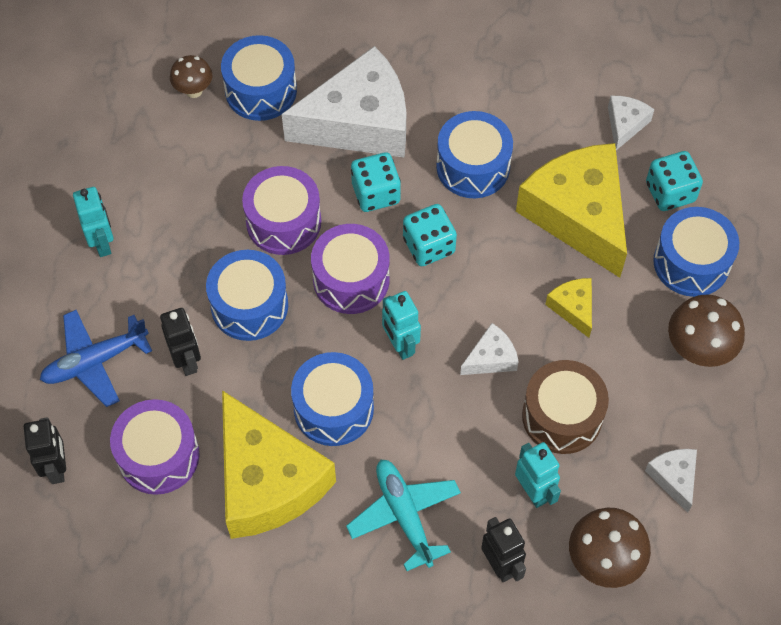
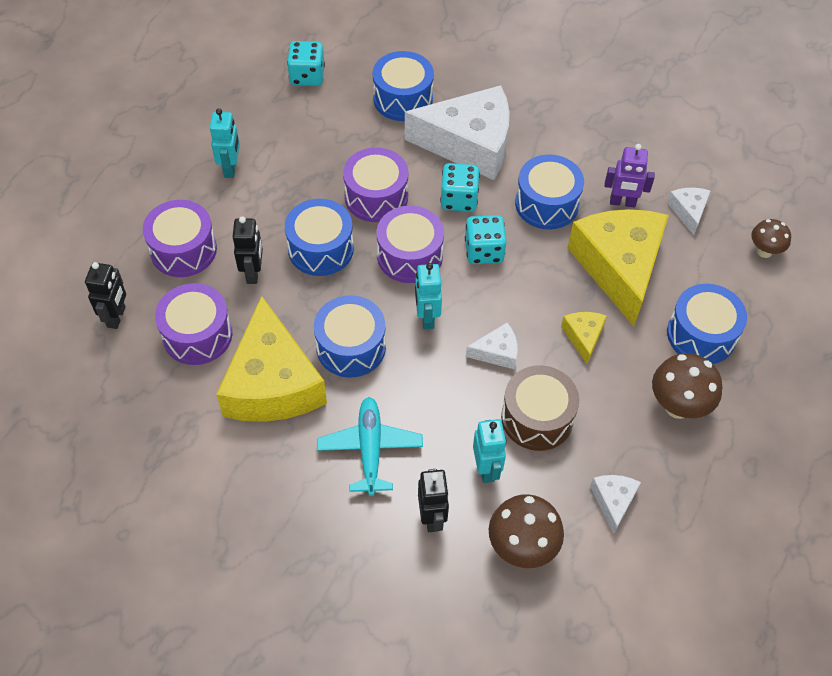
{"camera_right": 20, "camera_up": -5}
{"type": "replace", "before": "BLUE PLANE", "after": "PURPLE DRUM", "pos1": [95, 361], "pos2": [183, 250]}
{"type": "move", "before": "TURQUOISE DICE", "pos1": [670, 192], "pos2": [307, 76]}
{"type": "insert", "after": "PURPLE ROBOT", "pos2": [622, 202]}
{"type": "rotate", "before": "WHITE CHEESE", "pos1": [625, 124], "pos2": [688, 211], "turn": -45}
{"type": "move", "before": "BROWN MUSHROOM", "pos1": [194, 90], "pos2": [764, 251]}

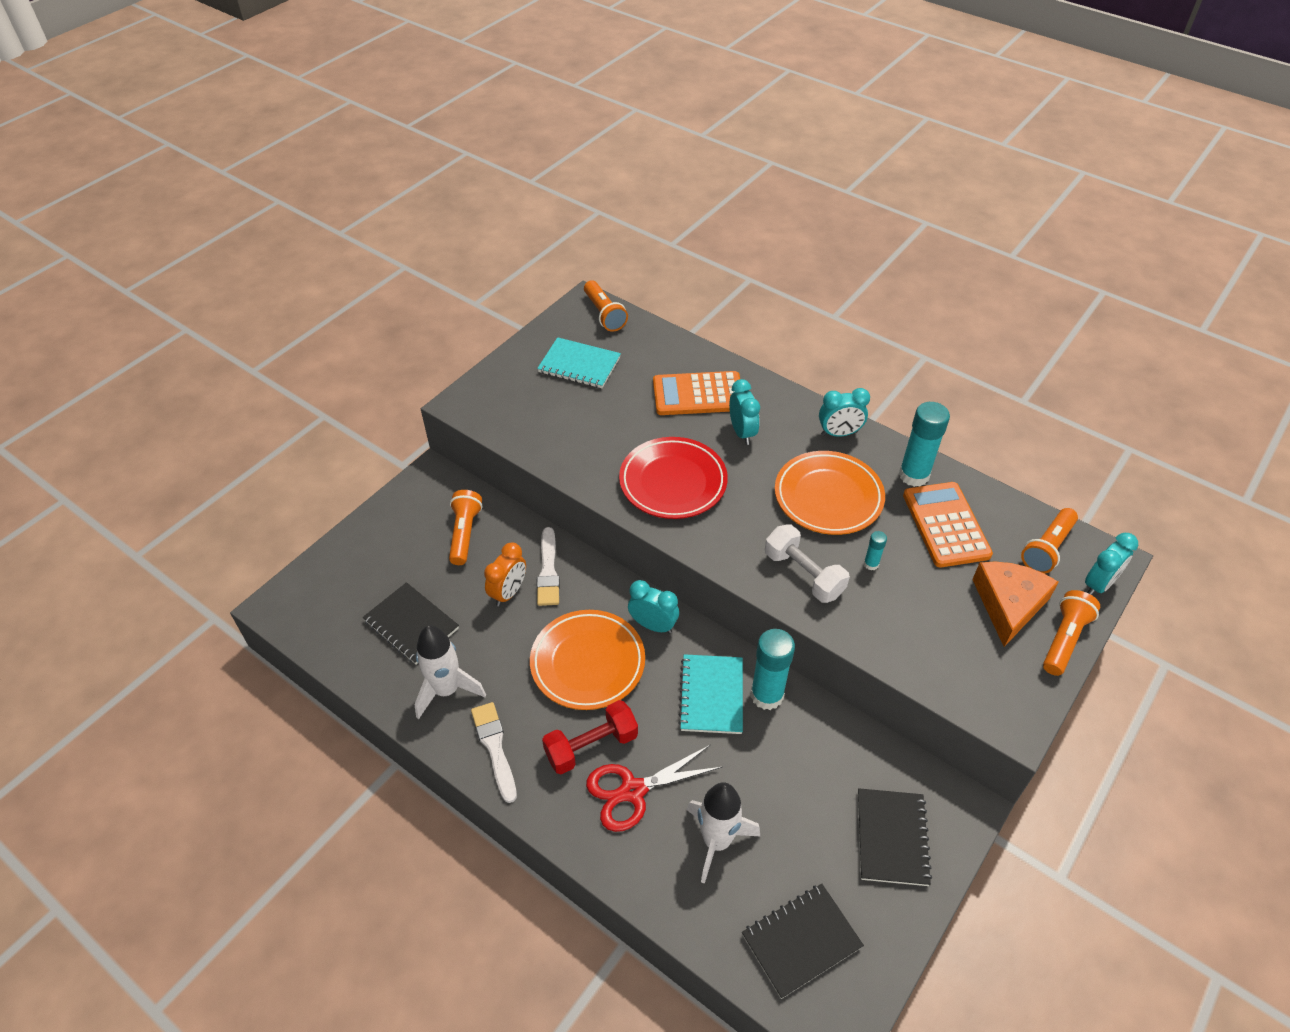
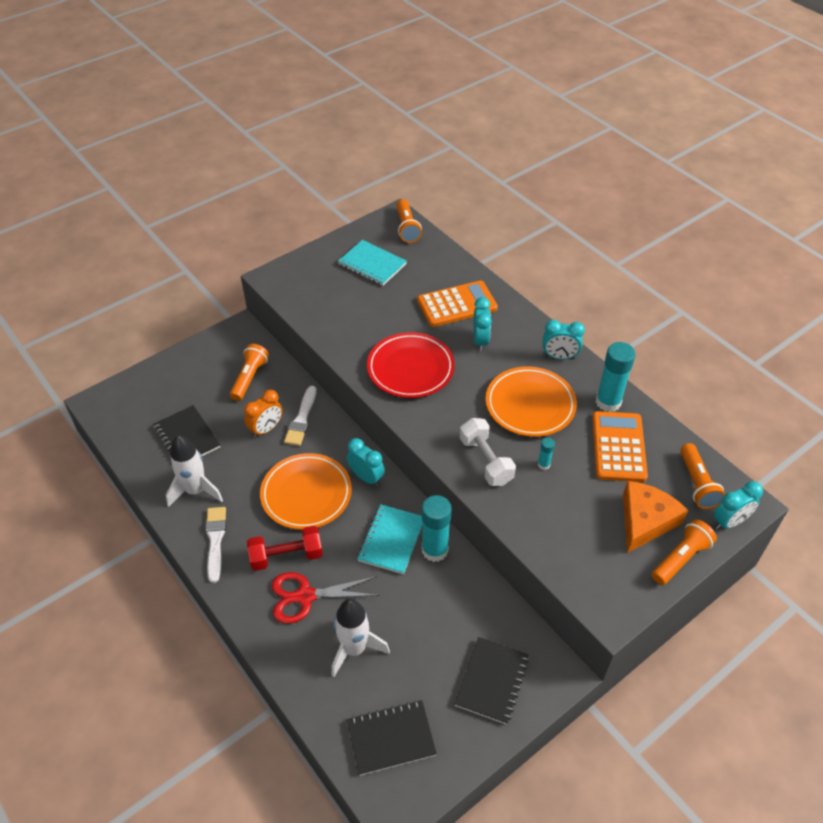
{"camera_right": 15, "camera_up": 0}
{"type": "rotate", "before": "ORANGE CALCULATOR", "pos1": [698, 394], "pos2": [457, 304], "turn": 150}
{"type": "rotate", "before": "ORANGE FLASHLIGHT", "pos1": [1047, 549], "pos2": [697, 484], "turn": -60}

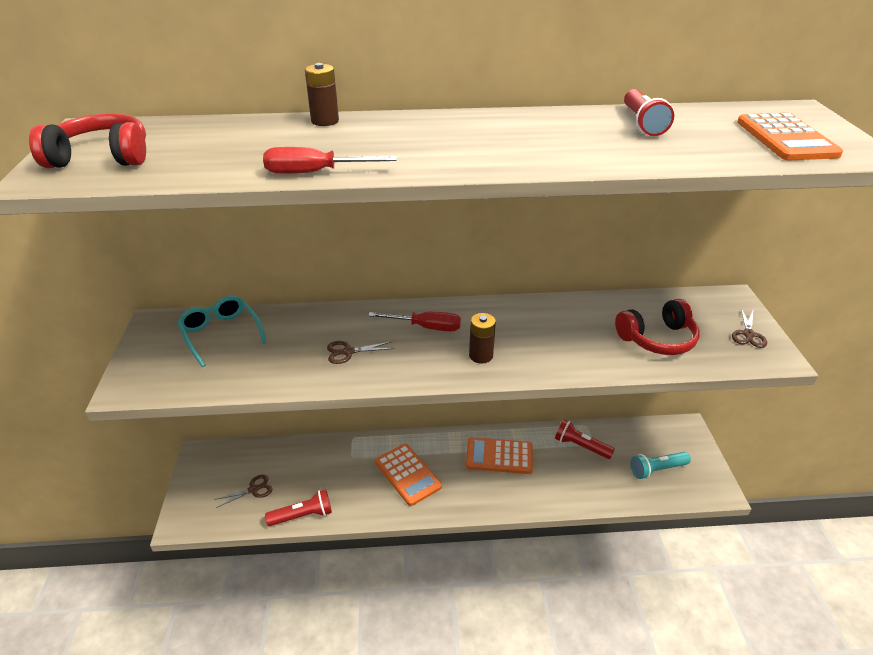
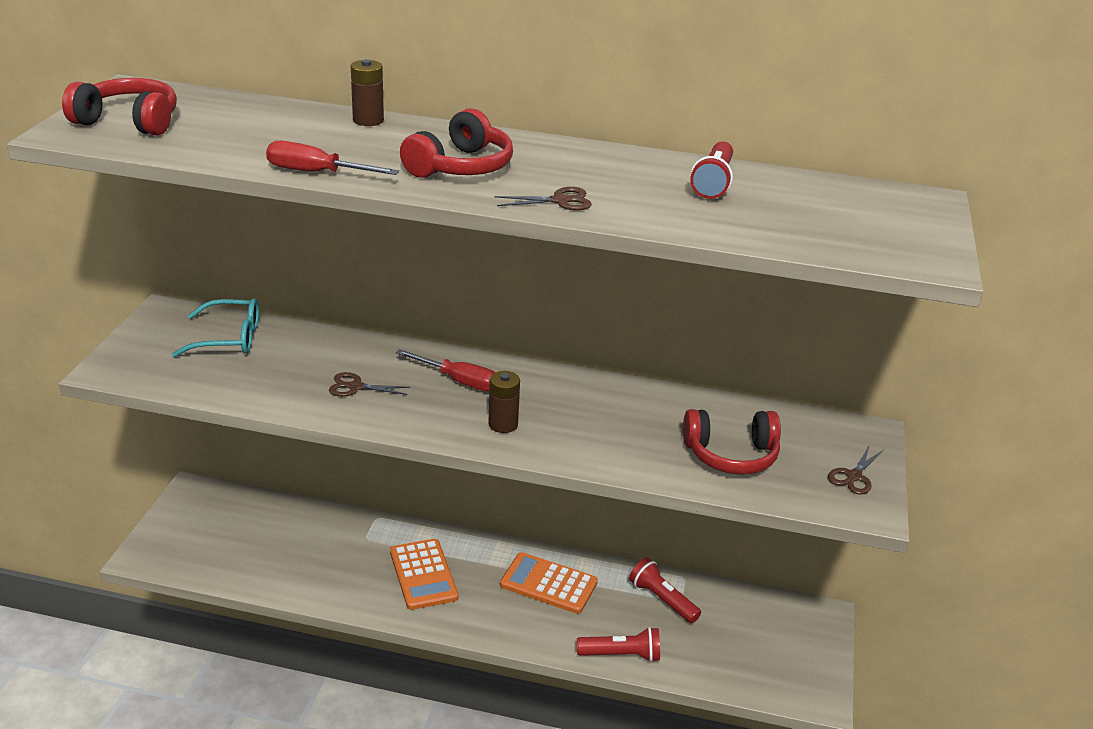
{"camera_right": 15, "camera_up": -5}
{"type": "rotate", "before": "TURQUOISE GLASSES", "pos1": [221, 334], "pos2": [228, 338], "turn": 105}
{"type": "insert", "after": "RED HEADPHONES", "pos2": [460, 167]}
{"type": "move", "before": "BROWN SCISSORS", "pos1": [253, 489], "pos2": [559, 201]}
{"type": "move", "before": "RED FLASHLIGHT", "pos1": [302, 515], "pos2": [621, 655]}
{"type": "delete", "before": "TURQUOISE FLASHLIGHT", "pos1": [657, 469]}
{"type": "delete", "before": "ORANGE CALCULATOR", "pos1": [785, 138]}

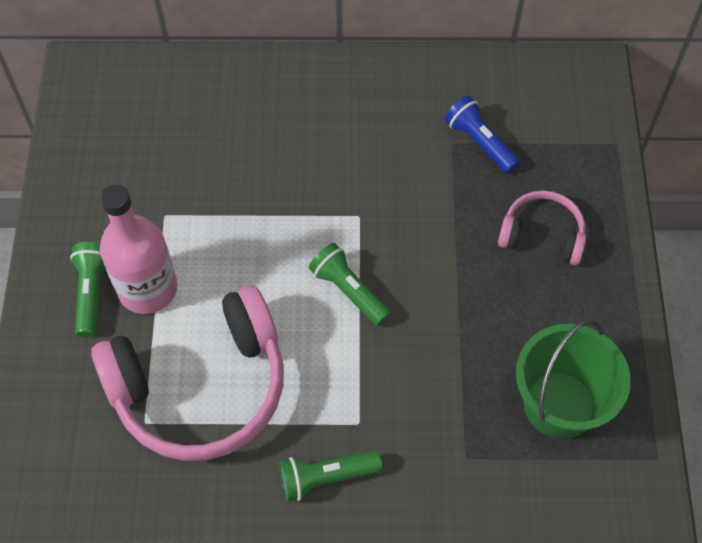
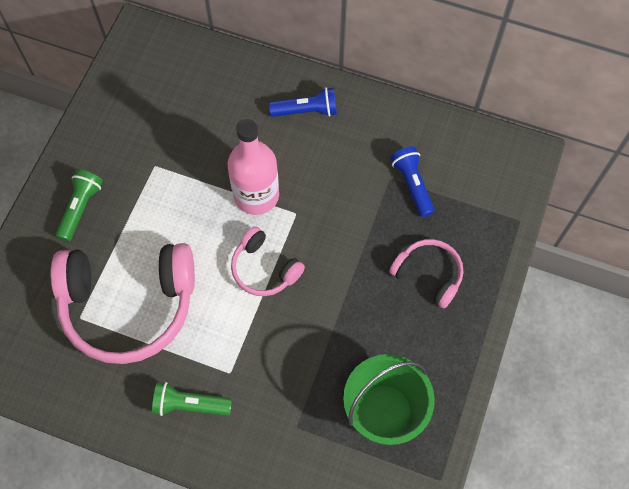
{"camera_right": 20, "camera_up": 5}
{"type": "move", "before": "PINK BOTTLE", "pos1": [147, 288], "pos2": [256, 195]}
{"type": "replace", "before": "GREEN FLASHLIGHT", "after": "PINK HEADPHONES", "pos1": [349, 291], "pos2": [264, 269]}
{"type": "insert", "after": "BLUE FLASHLIGHT", "pos2": [306, 111]}

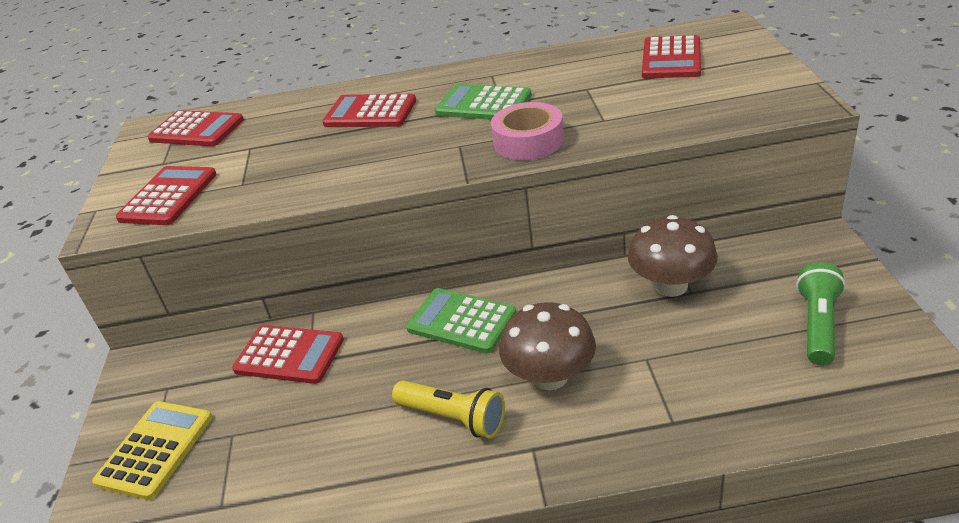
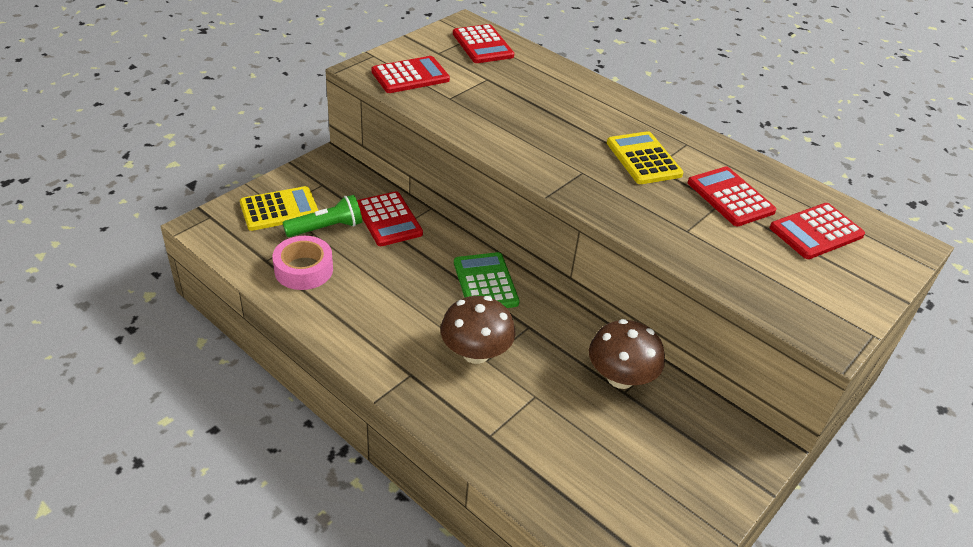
{"camera_right": 40, "camera_up": 5}
{"type": "move", "before": "PINK TAPE", "pos1": [528, 141], "pos2": [303, 269]}
{"type": "move", "before": "GREEN FLASHLIGHT", "pos1": [818, 325], "pos2": [326, 228]}
{"type": "recolor", "before": "GREEN CALCULATOR", "after": "YELLOW CALCULATOR", "pos1": [483, 104], "pos2": [643, 159]}
{"type": "move", "before": "RED CALCULATOR", "pos1": [370, 113], "pos2": [730, 197]}
{"type": "delete", "before": "YELLOW FLASHLIGHT", "pos1": [453, 418]}

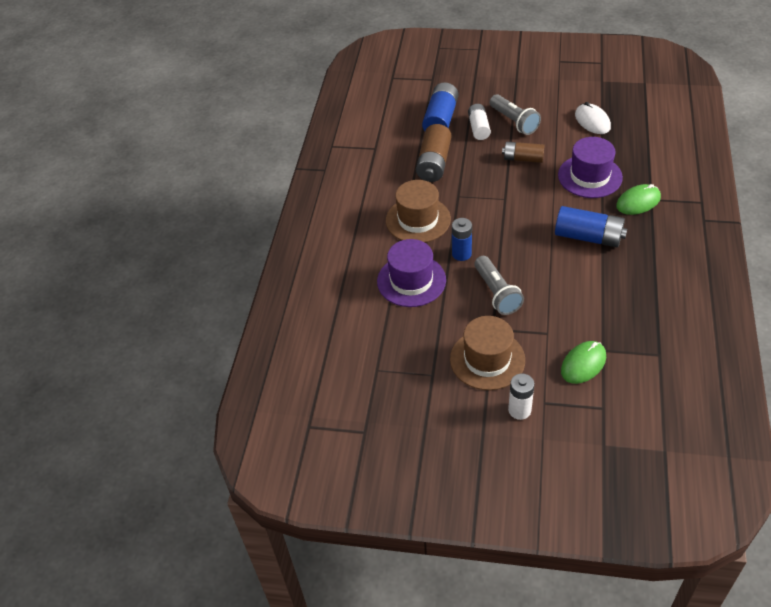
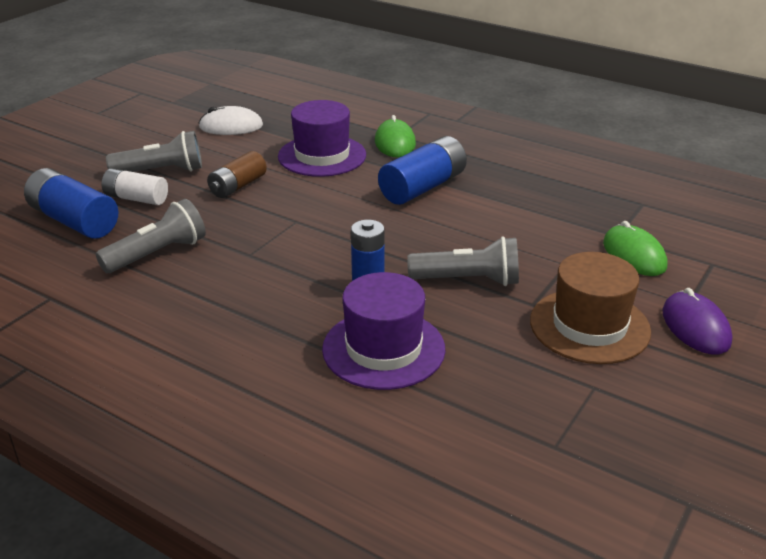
{"camera_right": -70, "camera_up": -15}
{"type": "replace", "before": "BROWN BATTERY", "after": "GREY FLASHLIGHT", "pos1": [434, 163], "pos2": [158, 254]}
{"type": "replace", "before": "WHITE BATTERY", "after": "PURPLE MOUSE", "pos1": [519, 410], "pos2": [695, 327]}
{"type": "delete", "before": "BROWN HAT", "pos1": [418, 220]}

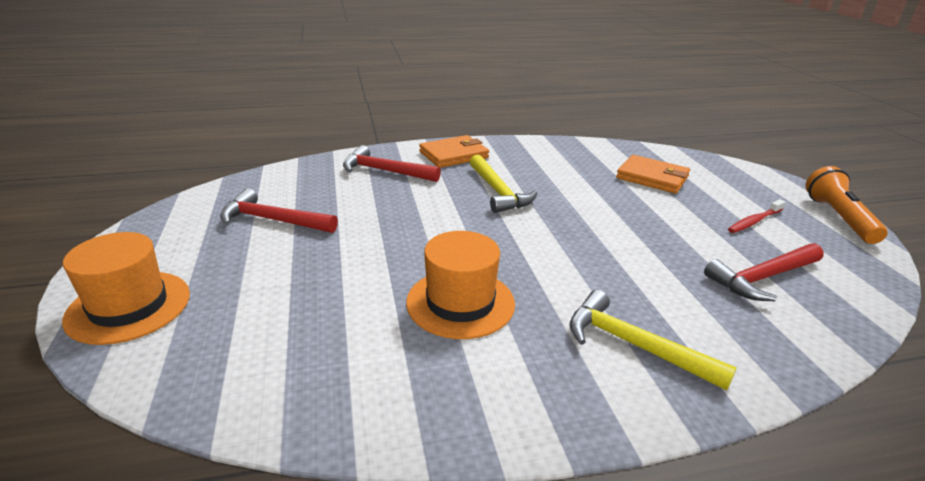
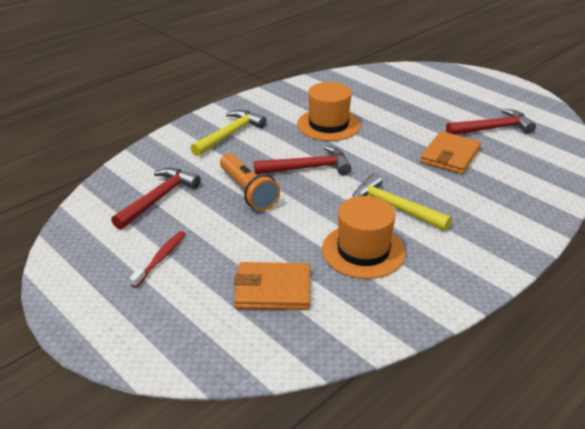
{"camera_right": 150, "camera_up": 5}
{"type": "rotate", "before": "YELLOW HAMMER", "pos1": [634, 345], "pos2": [229, 134], "turn": -60}
{"type": "move", "before": "ORANGE FLASHLIGHT", "pos1": [838, 218], "pos2": [248, 191]}
{"type": "move", "before": "RED HAMMER", "pos1": [385, 171], "pos2": [307, 168]}
{"type": "move", "before": "ORANGE HAT", "pos1": [129, 306], "pos2": [363, 251]}
{"type": "move", "before": "ORANGE WALLET", "pos1": [453, 155], "pos2": [450, 156]}

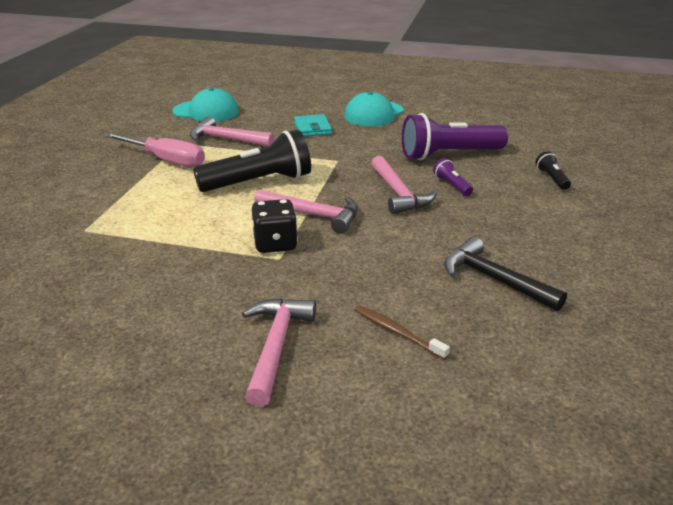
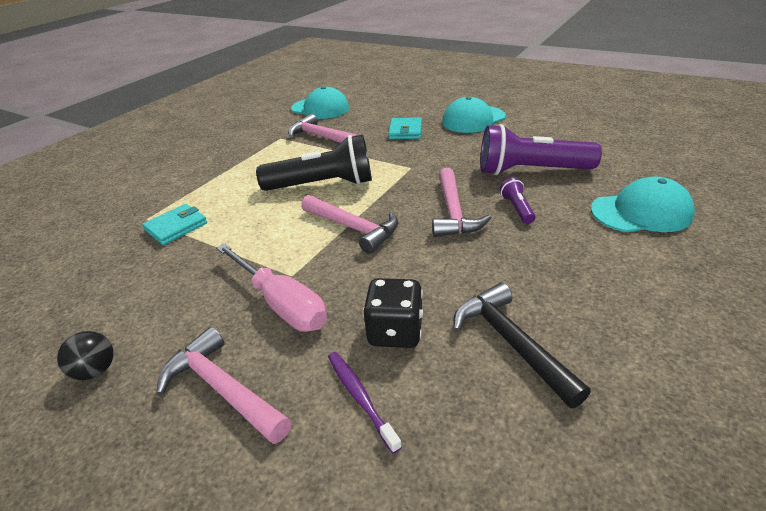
{"camera_right": 20, "camera_up": 5}
{"type": "insert", "after": "BLACK BALL", "pos2": [96, 370]}
{"type": "insert", "after": "TURQUOISE WALLET", "pos2": [176, 227]}
{"type": "rotate", "before": "PINK HAMMER", "pos1": [275, 347], "pos2": [223, 389], "turn": -75}
{"type": "move", "before": "PINK SCREWDRIVER", "pos1": [166, 160], "pos2": [281, 303]}
{"type": "recolor", "before": "BROWN TOOTHBRUSH", "after": "PURPLE TOOTHBRUSH", "pos1": [397, 332], "pos2": [360, 398]}
{"type": "move", "before": "BLACK DICE", "pos1": [275, 244], "pos2": [395, 331]}
{"type": "replace", "before": "BLACK FLASHLIGHT", "after": "TURQUOISE CAP", "pos1": [552, 179], "pos2": [641, 212]}

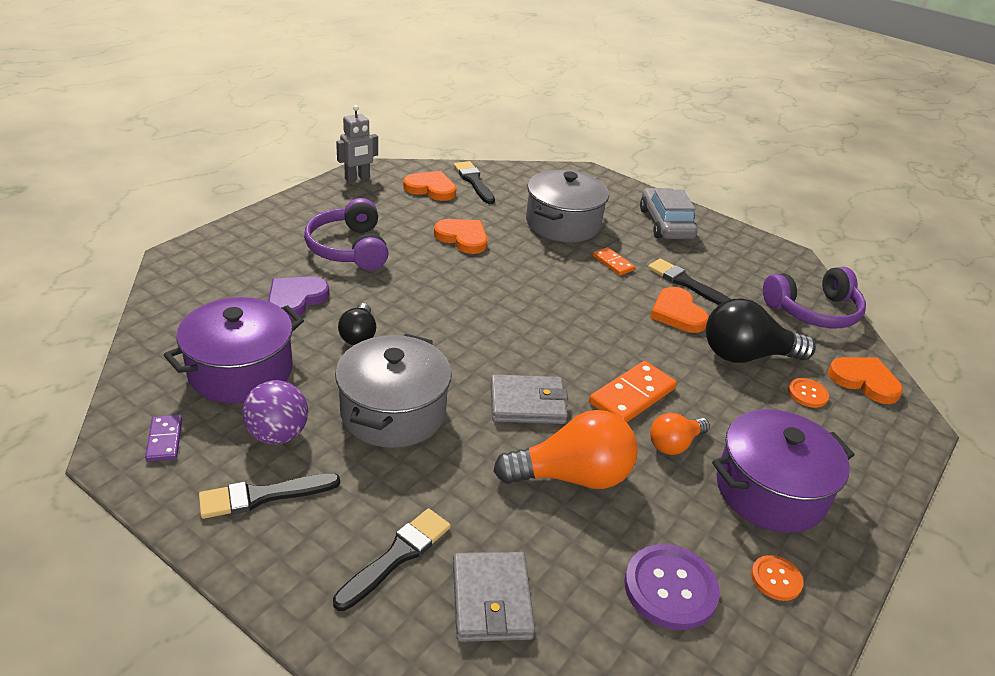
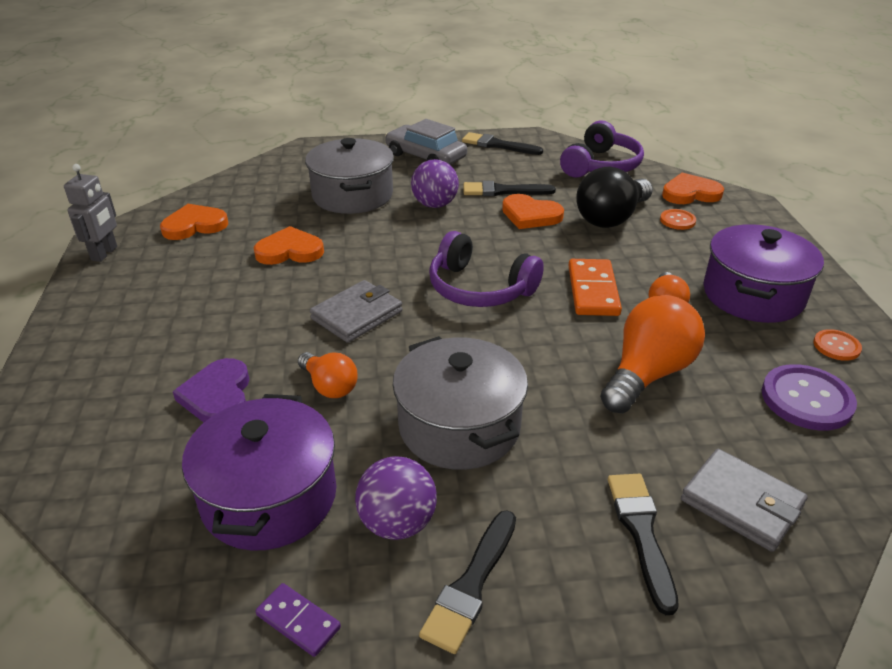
{"camera_right": -40, "camera_up": 0}
{"type": "recolor", "before": "BLACK LIGHT BULB", "after": "ORANGE LIGHT BULB", "pos1": [359, 335], "pos2": [329, 386]}
{"type": "move", "before": "GREY WALLET", "pos1": [527, 403], "pos2": [357, 315]}
{"type": "replace", "before": "ORANGE DOMINO", "after": "PURPLE BALL", "pos1": [613, 263], "pos2": [435, 205]}
{"type": "move", "before": "PURPLE HEADPHONES", "pos1": [349, 248], "pos2": [479, 288]}
{"type": "move", "before": "BLACK BRUSH", "pos1": [474, 181], "pos2": [498, 145]}

